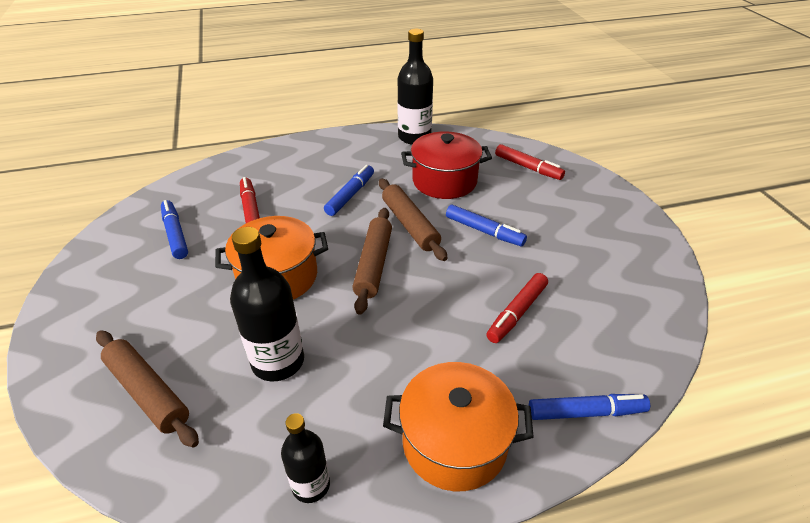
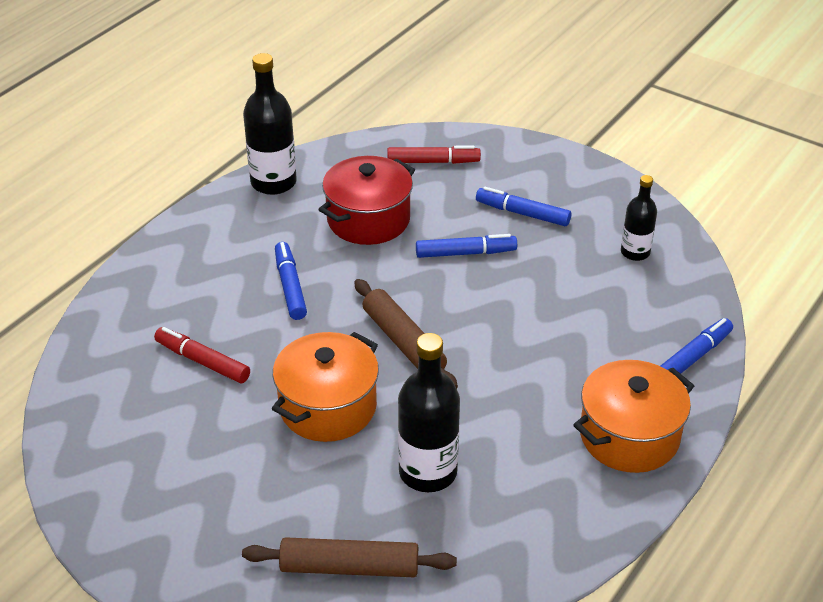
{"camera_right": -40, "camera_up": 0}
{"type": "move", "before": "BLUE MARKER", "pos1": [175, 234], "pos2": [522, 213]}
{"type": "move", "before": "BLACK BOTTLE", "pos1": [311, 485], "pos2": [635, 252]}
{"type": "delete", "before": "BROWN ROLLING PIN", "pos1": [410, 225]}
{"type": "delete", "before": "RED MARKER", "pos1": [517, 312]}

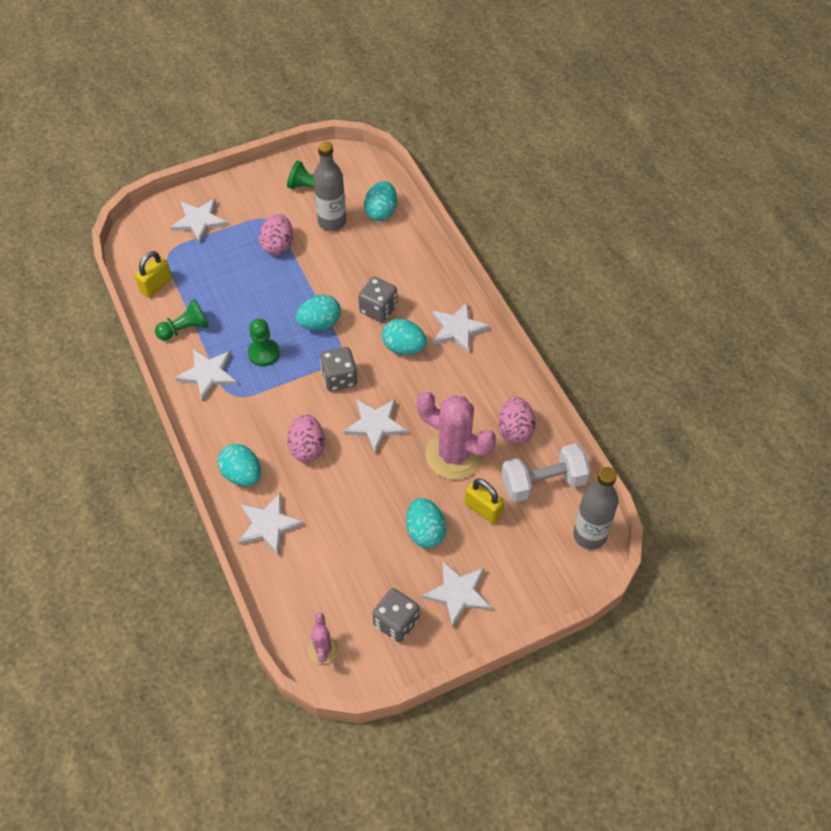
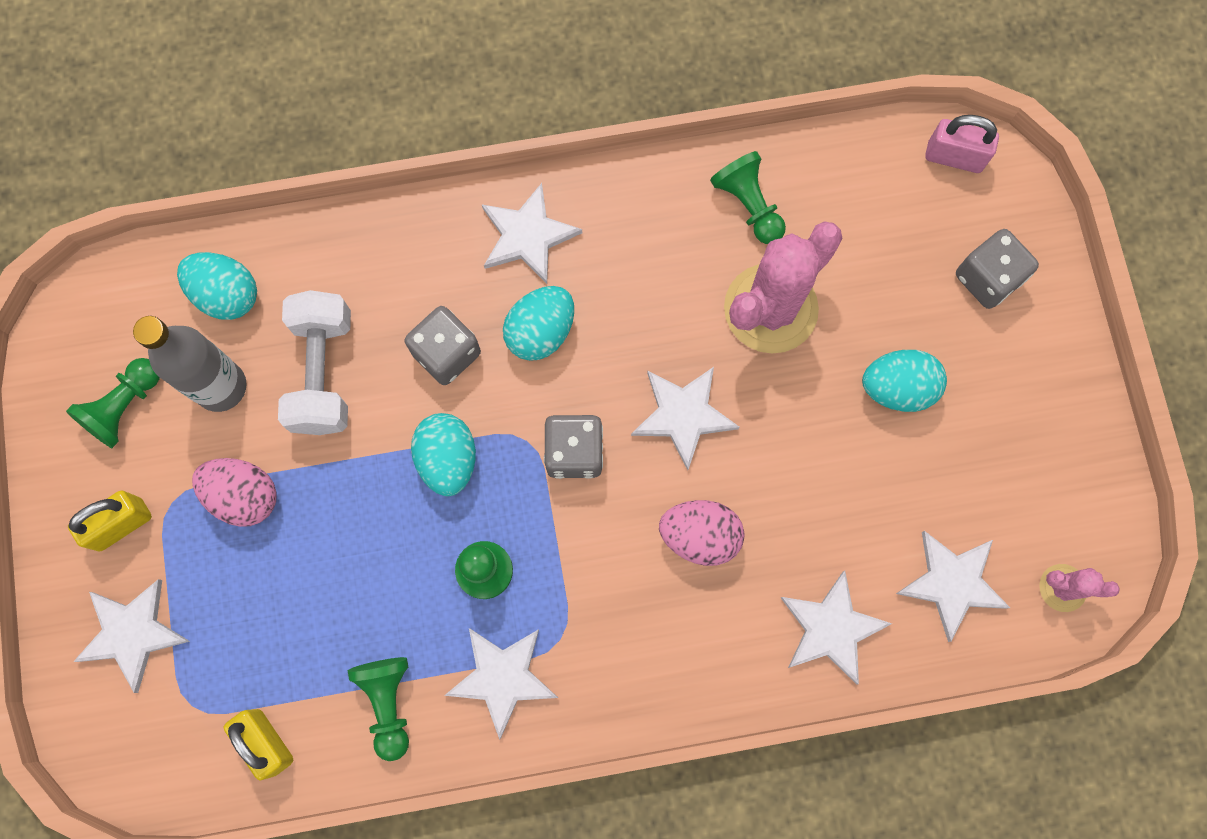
{"camera_right": -75, "camera_up": 20}
{"type": "move", "before": "YELLOW PADLOCK", "pos1": [483, 509], "pos2": [121, 524]}
{"type": "move", "before": "WHITE DUMBBELL", "pos1": [543, 483], "pos2": [323, 372]}
{"type": "replace", "before": "PINK EGG", "after": "GREEN PAWN", "pos1": [515, 430], "pos2": [748, 205]}
{"type": "move", "before": "WHITE STAR", "pos1": [458, 593], "pos2": [952, 583]}
{"type": "replace", "before": "GREY BOTTLE", "after": "PINK PADLOCK", "pos1": [589, 535], "pos2": [954, 157]}
{"type": "move", "before": "GREY DICE", "pos1": [396, 622], "pos2": [987, 278]}
{"type": "delete", "before": "TURQUOISE EGG", "pos1": [242, 475]}

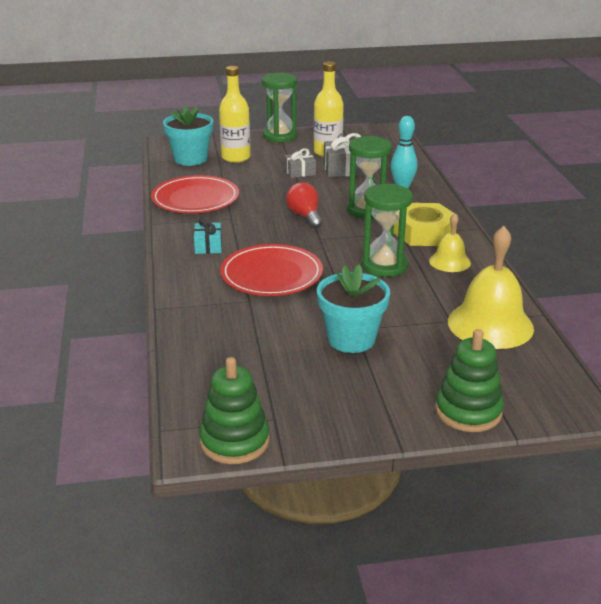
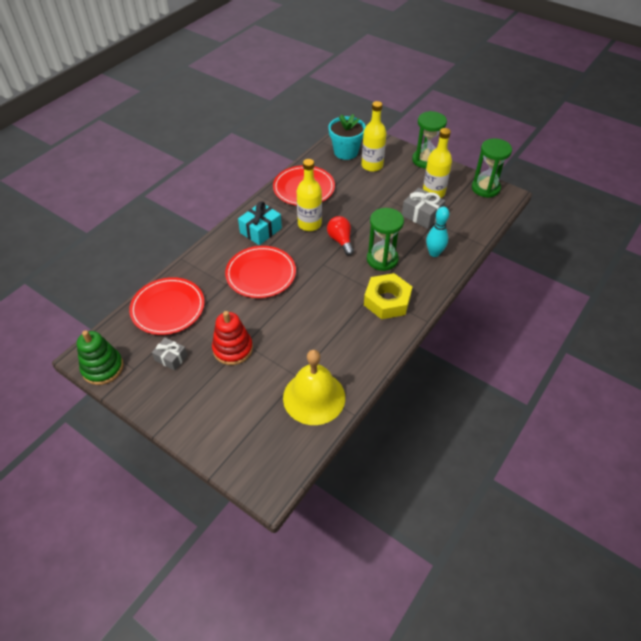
{"camera_right": 45, "camera_up": 20}
{"type": "insert", "after": "RED PLATE", "pos2": [168, 308]}
{"type": "move", "before": "GREY GIFT", "pos1": [300, 172], "pos2": [171, 358]}
{"type": "replace", "before": "TURQUOISE FLOWER POT", "after": "RED STACKING TOY", "pos1": [351, 339], "pos2": [233, 349]}
{"type": "resize", "before": "TURQUOISE GIFT", "pos1": [208, 246], "pos2": [261, 230], "scale": 1.54}
{"type": "insert", "after": "YELLOW BOTTLE", "pos2": [309, 224]}
{"type": "rotate", "before": "RED LIGHT BULB", "pos1": [305, 216], "pos2": [340, 240], "turn": -45}
{"type": "move", "before": "GREEN HOURGLASS", "pos1": [384, 266], "pos2": [485, 188]}
{"type": "delete", "before": "YELLOW BELL", "pos1": [449, 261]}
{"type": "delete", "before": "GREEN STACKING TOY", "pos1": [468, 411]}

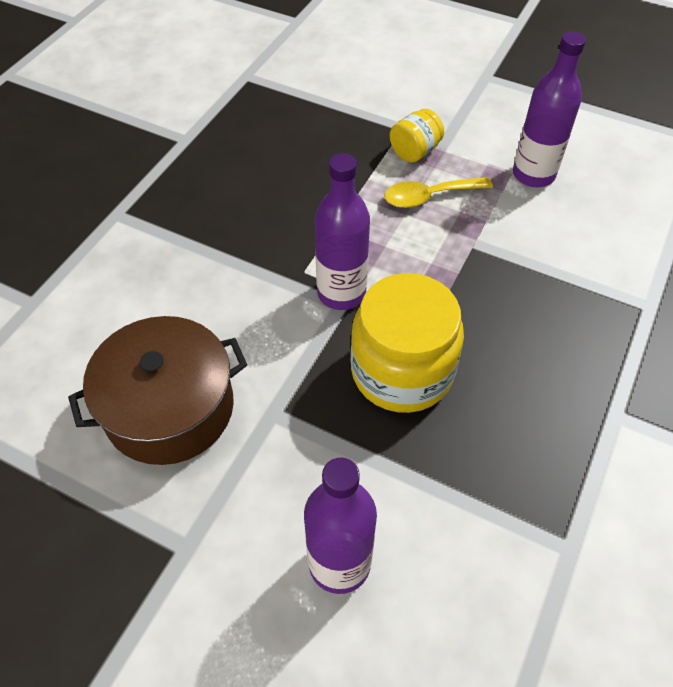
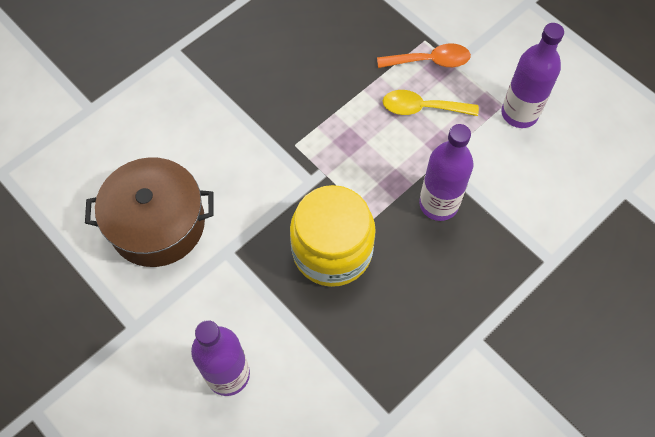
{"camera_right": 20, "camera_up": 10}
{"type": "replace", "before": "YELLOW JAR", "after": "ORANGE SPOON", "pos1": [415, 151], "pos2": [430, 61]}
{"type": "move", "before": "PURPLE BOTTLE", "pos1": [341, 293], "pos2": [438, 204]}

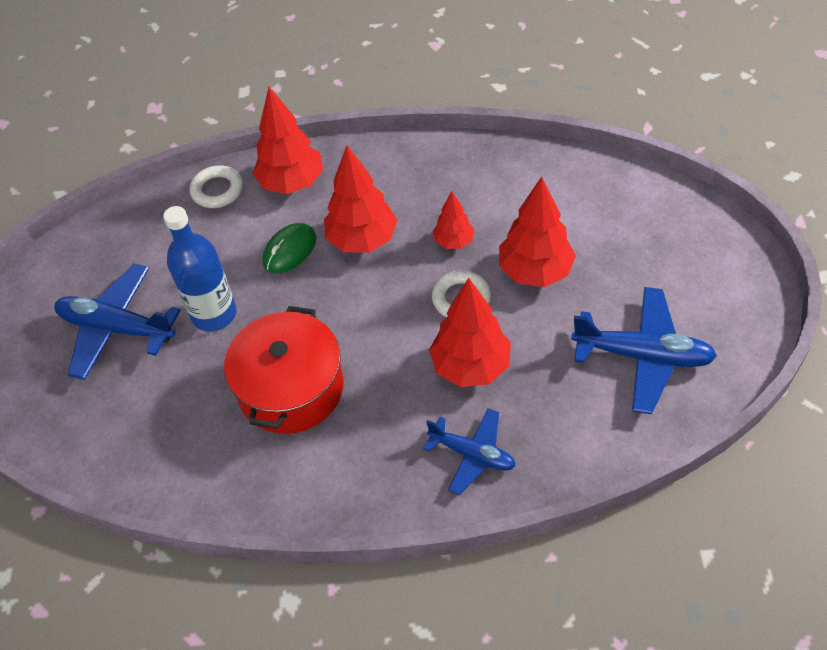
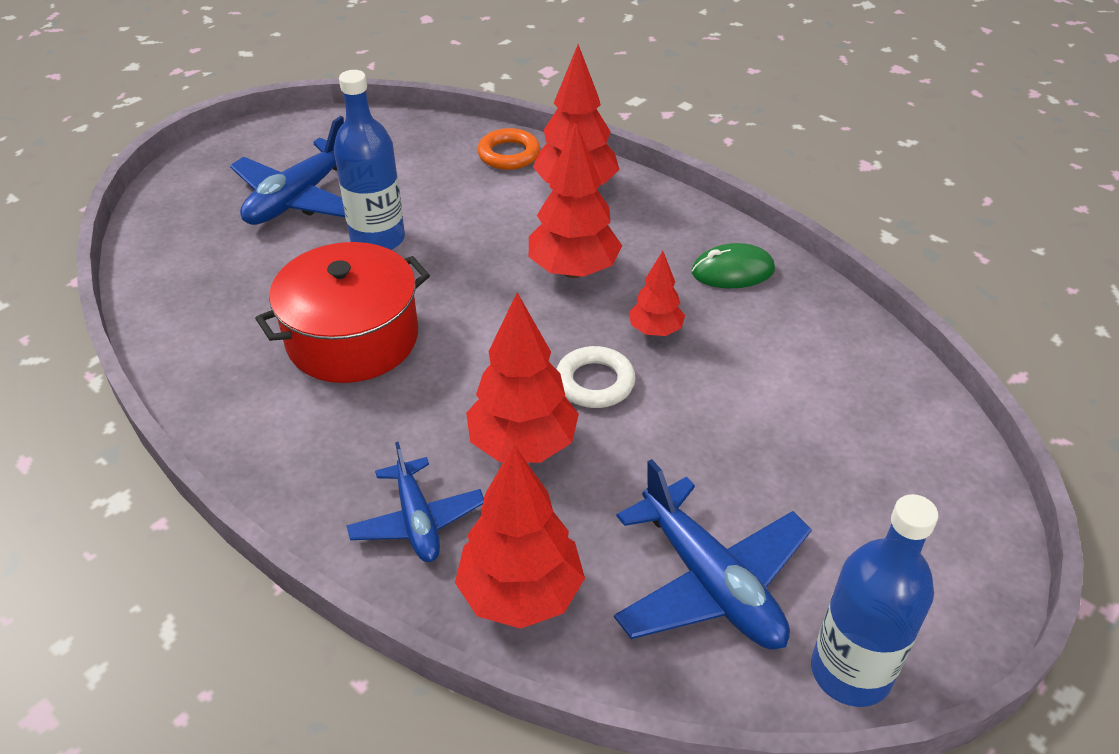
{"camera_right": 40, "camera_up": -10}
{"type": "rotate", "before": "BLUE PLANE", "pos1": [117, 328], "pos2": [299, 198], "turn": -120}
{"type": "move", "before": "RED TREE", "pos1": [535, 271], "pos2": [521, 594]}
{"type": "recolor", "before": "WHITE RING", "after": "ORANGE RING", "pos1": [217, 190], "pos2": [509, 154]}
{"type": "move", "before": "GREEN MOUSE", "pos1": [289, 250], "pos2": [732, 271]}
{"type": "insert", "after": "BLUE BOTTLE", "pos2": [850, 672]}

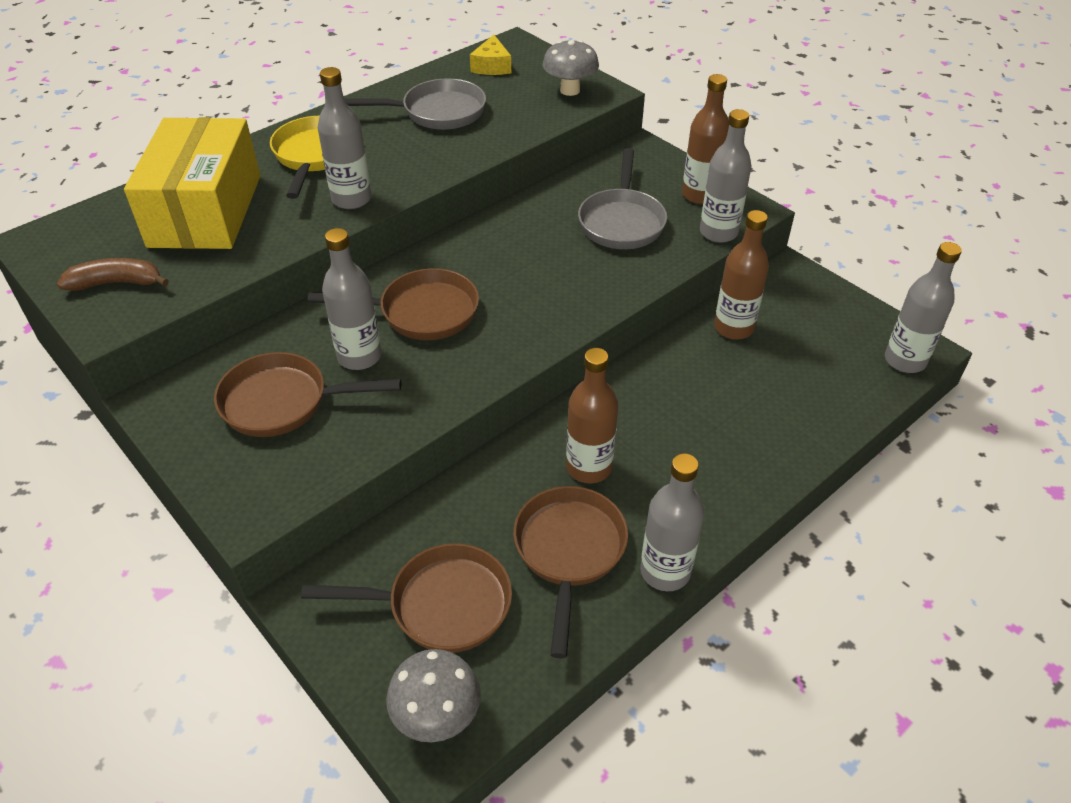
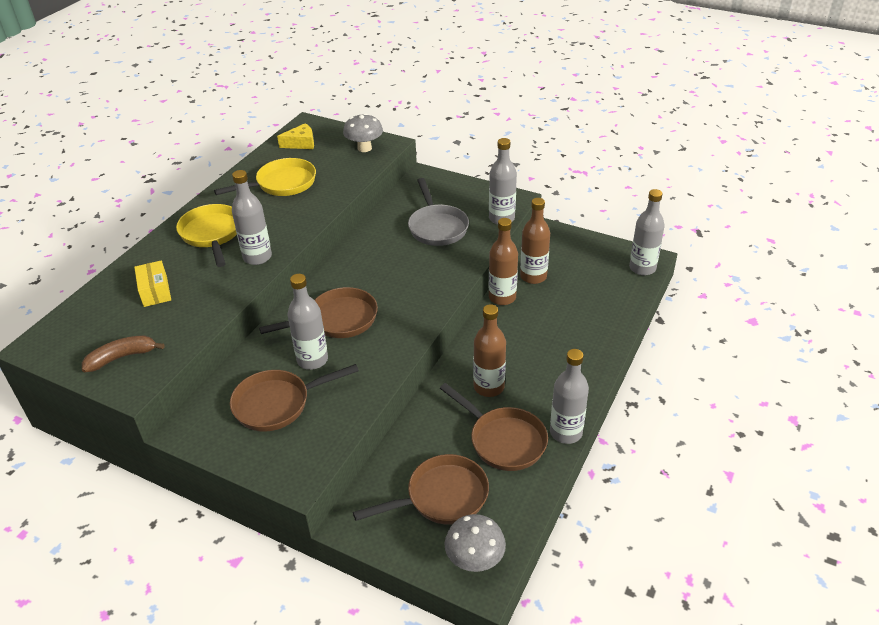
{"camera_right": -20, "camera_up": -5}
{"type": "resize", "before": "YELLOW BOX", "pos1": [206, 210], "pos2": [155, 291], "scale": 0.43}
{"type": "recolor", "before": "GREY PAN", "after": "YELLOW PAN", "pos1": [437, 112], "pos2": [282, 184]}
{"type": "rotate", "before": "YELLOW CHEESE", "pos1": [492, 66], "pos2": [301, 143], "turn": -90}
{"type": "rotate", "before": "BROWN PAN", "pos1": [569, 552], "pos2": [503, 440], "turn": 150}
{"type": "move", "before": "BROWN BOTTLE", "pos1": [700, 195], "pos2": [502, 297]}

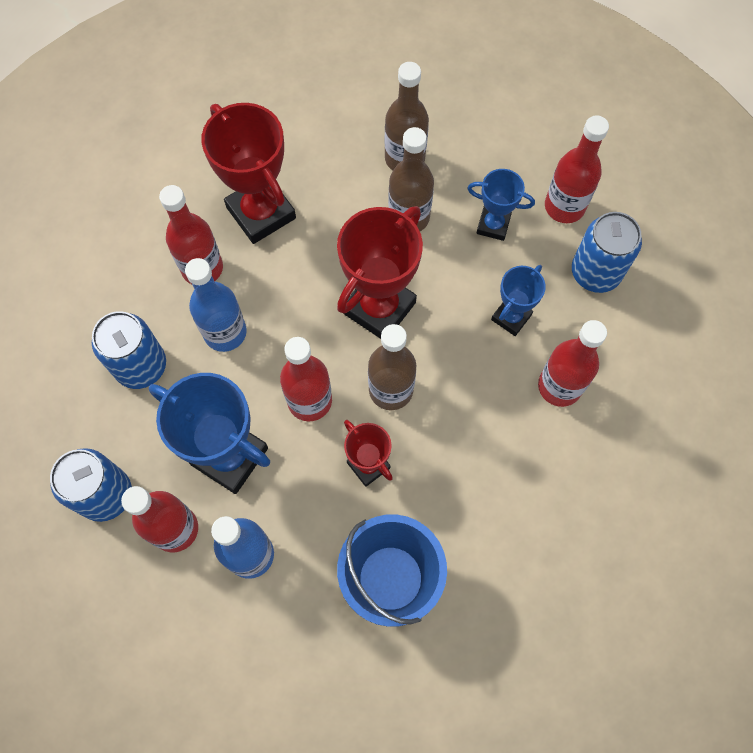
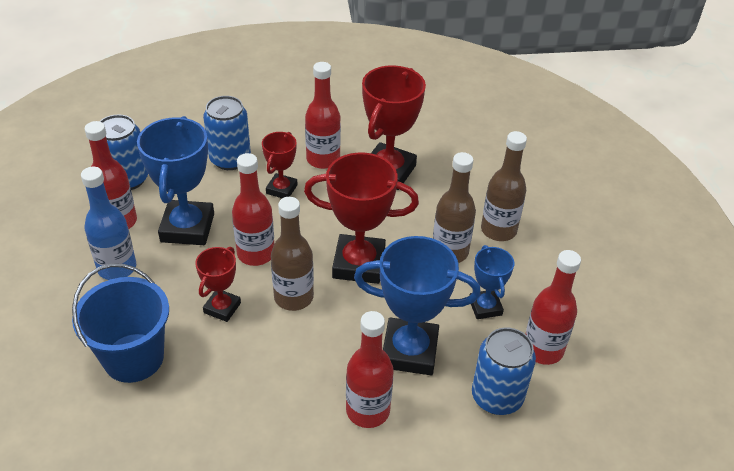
{"camera_right": 60, "camera_up": -25}
{"type": "replace", "before": "BLUE BOTTLE", "after": "RED TROPHY", "pos1": [225, 332], "pos2": [281, 189]}
{"type": "resize", "before": "BLUE TROPHY", "pos1": [511, 317], "pos2": [409, 351], "scale": 1.8}

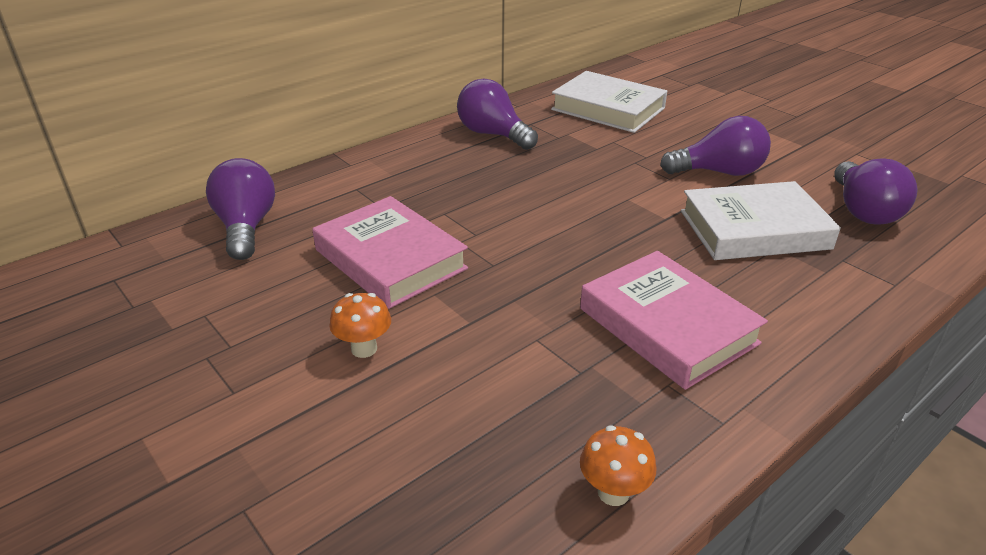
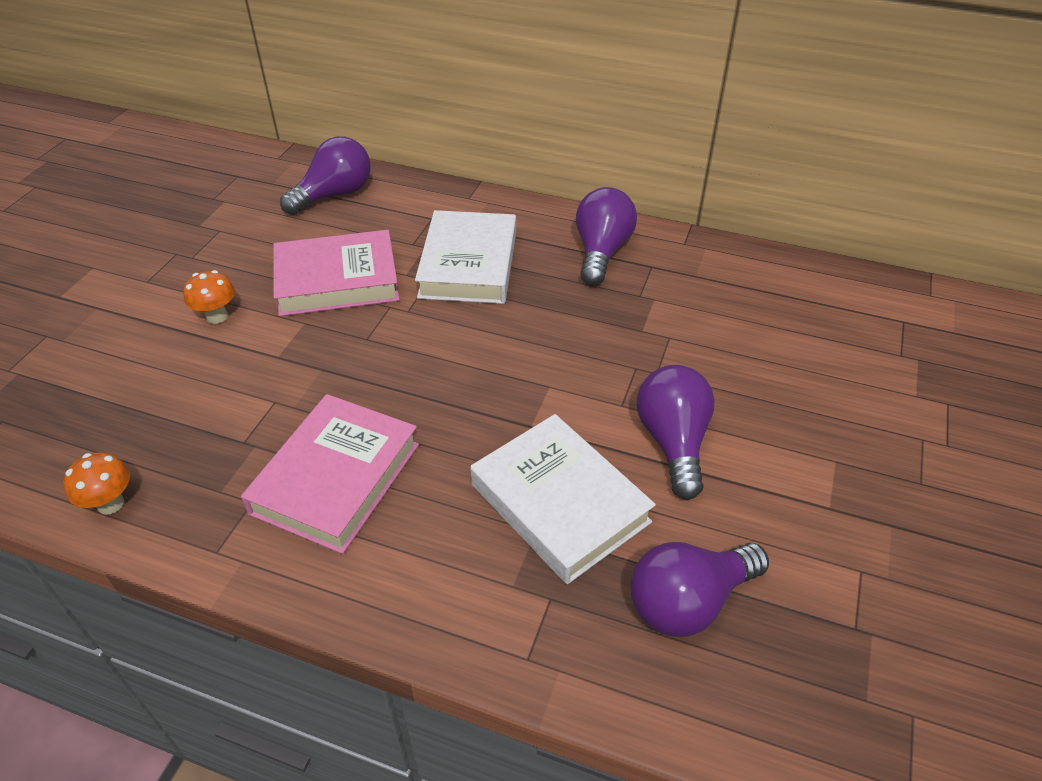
{"camera_right": 60, "camera_up": 10}
{"type": "rotate", "before": "PINK BOOK", "pos1": [390, 259], "pos2": [337, 280], "turn": 60}
{"type": "move", "before": "WHITE BOOK", "pos1": [608, 109], "pos2": [469, 264]}
{"type": "rotate", "before": "PURPLE LIGHT BULB", "pos1": [719, 172], "pos2": [673, 442], "turn": -150}

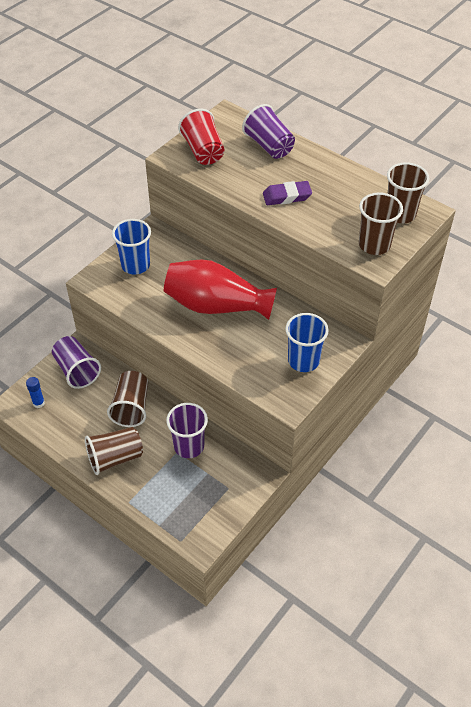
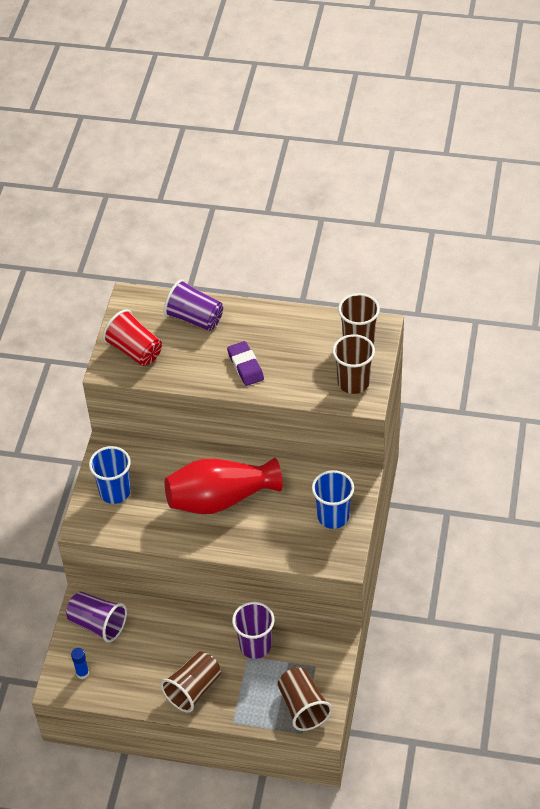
{"camera_right": -25, "camera_up": 0}
{"type": "rotate", "before": "PURPLE ERASER", "pos1": [287, 196], "pos2": [245, 366], "turn": -75}
{"type": "move", "before": "BROWN CUP", "pos1": [131, 407], "pos2": [303, 707]}

